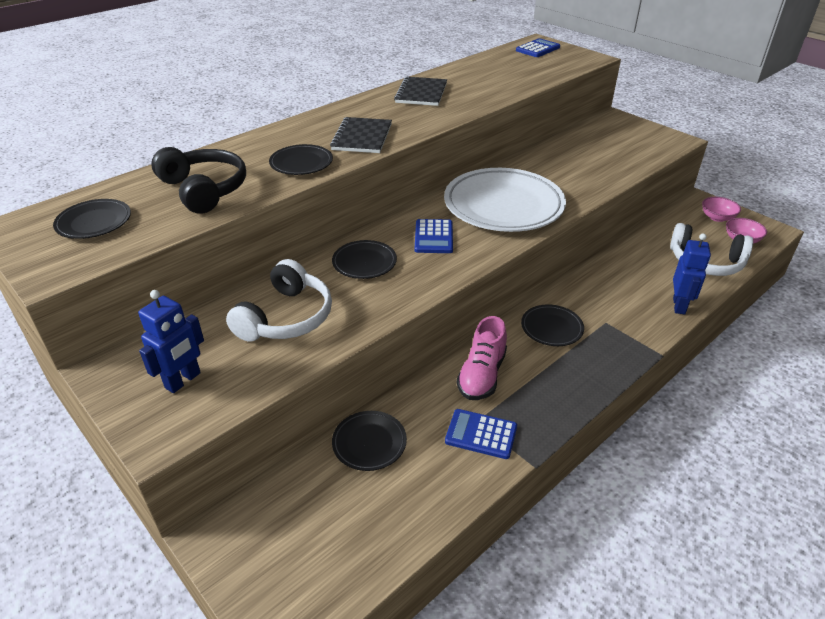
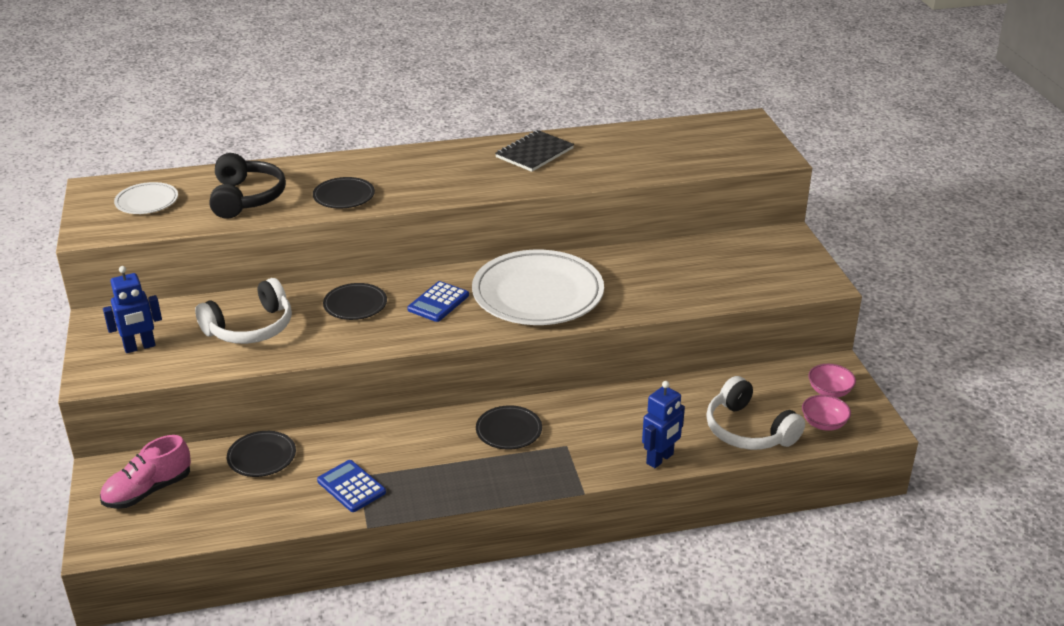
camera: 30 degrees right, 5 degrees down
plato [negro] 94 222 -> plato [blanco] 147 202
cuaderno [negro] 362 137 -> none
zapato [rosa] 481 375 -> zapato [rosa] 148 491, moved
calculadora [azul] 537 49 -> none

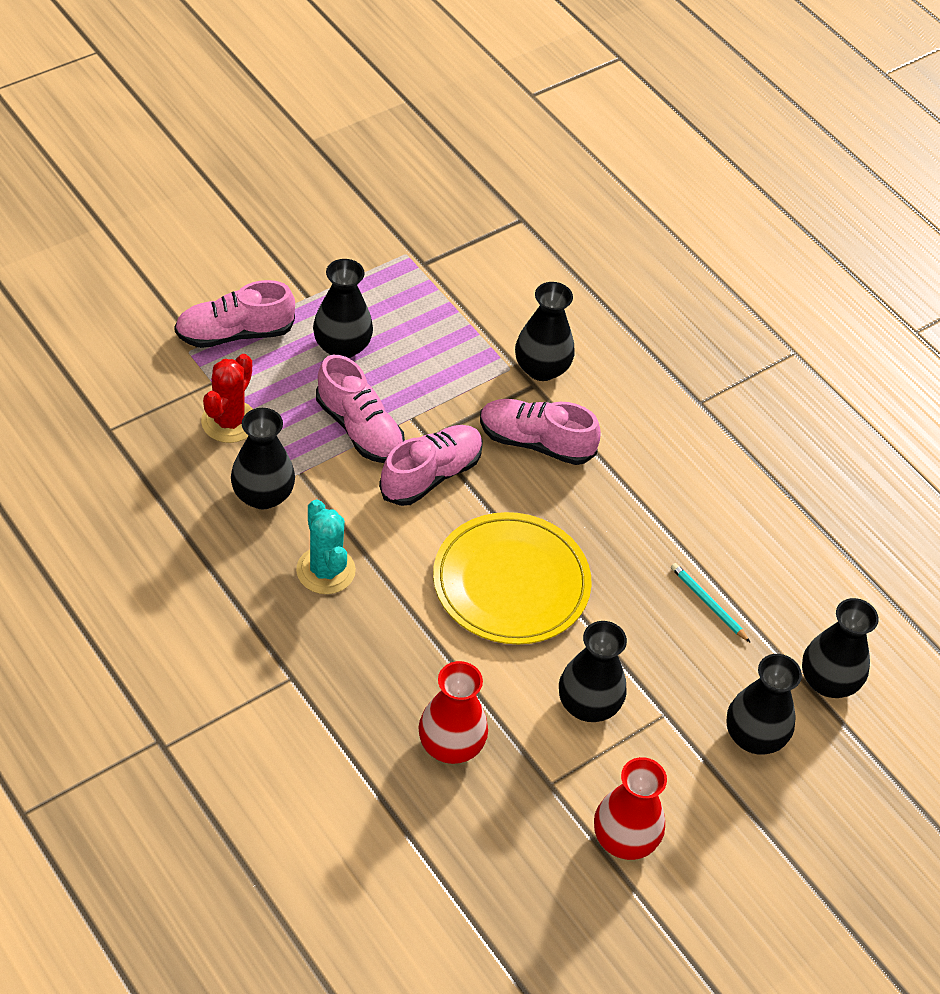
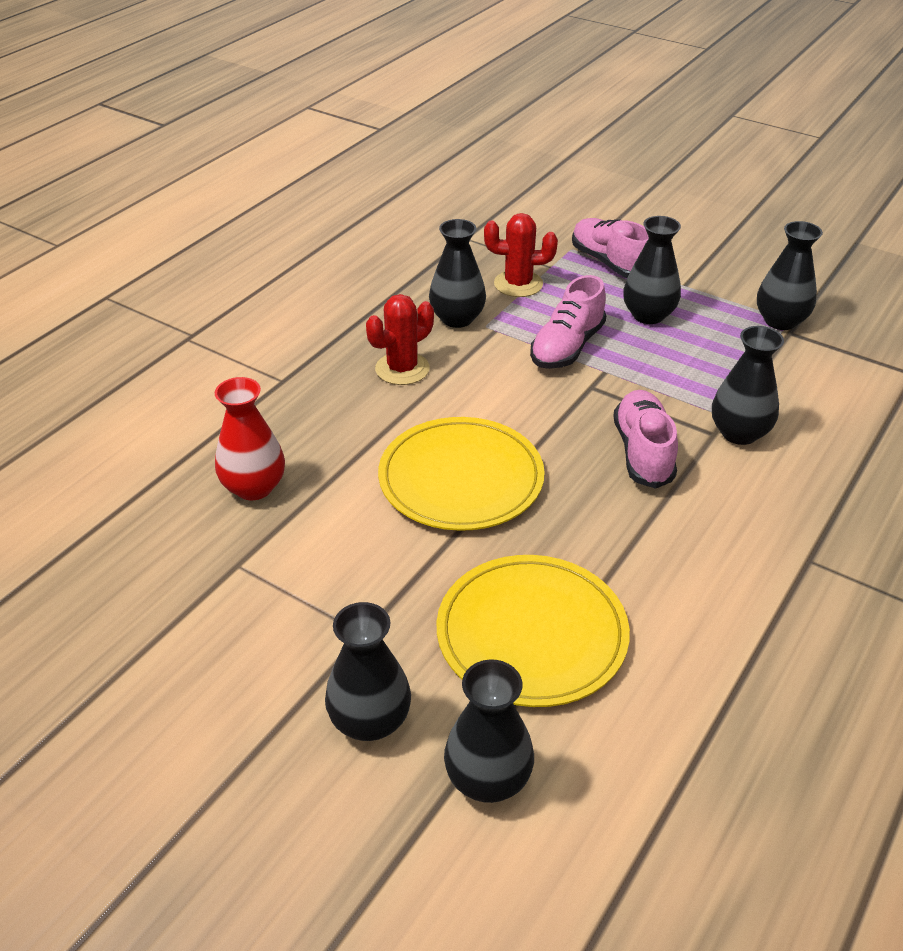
camera: 75 degrees right, 10 degrees down
cactus [turquesa] 325 570 -> cactus [rojo] 402 369
zapato [rosa] 431 475 -> none
florero [negro] 588 705 -> florero [negro] 780 321, moved
florero [rojo] 624 839 -> none
lápiz [turquesa] 708 603 -> plato [amarillo] 531 634

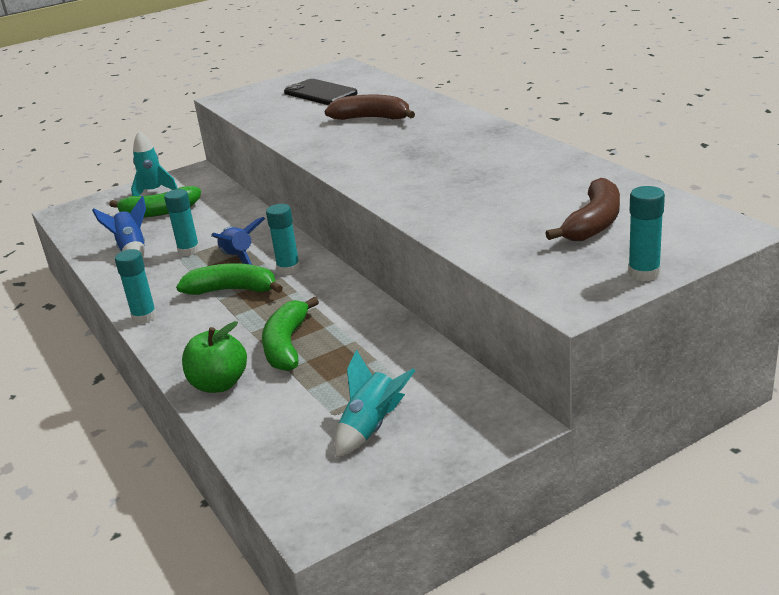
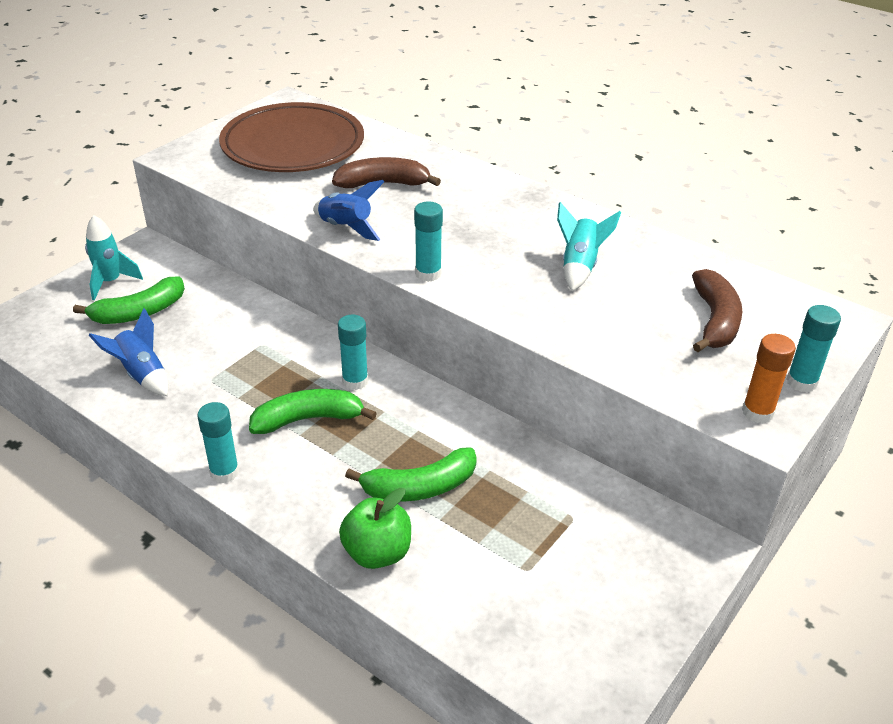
camera: 25 degrees left, 10 degrees up
barra de pegamento [turquesa] 189 251 -> barra de pegamento [turquesa] 428 273, moved
cohete [azul] 238 259 -> cohete [azul] 346 228, moved
plátano [verde] 286 345 -> plátano [verde] 420 487, 90 degrees counterclockwise
móvil [negro] 320 93 -> plato [marrón] 293 145
cohete [turquesa] 372 427 -> cohete [turquesa] 580 266, moved
none -> barra de pegamento [naranja] 757 412

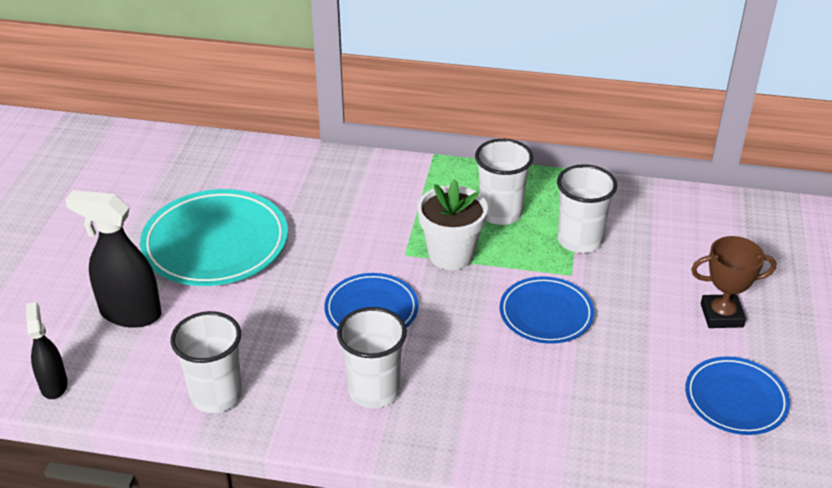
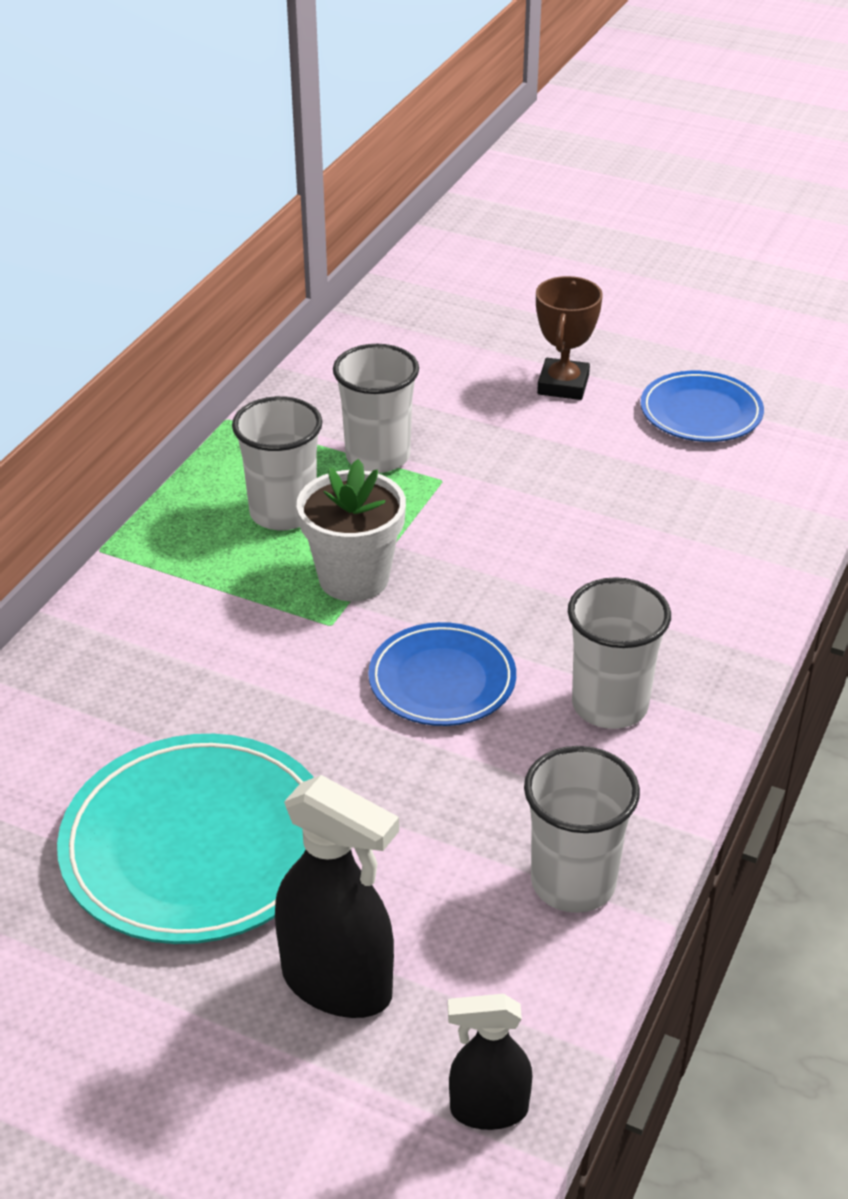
camera: 75 degrees left, 0 degrees up
pulverizador [negro] 130 313 -> pulverizador [negro] 337 984, 90 degrees counterclockwise
plato [azul] 546 314 -> none

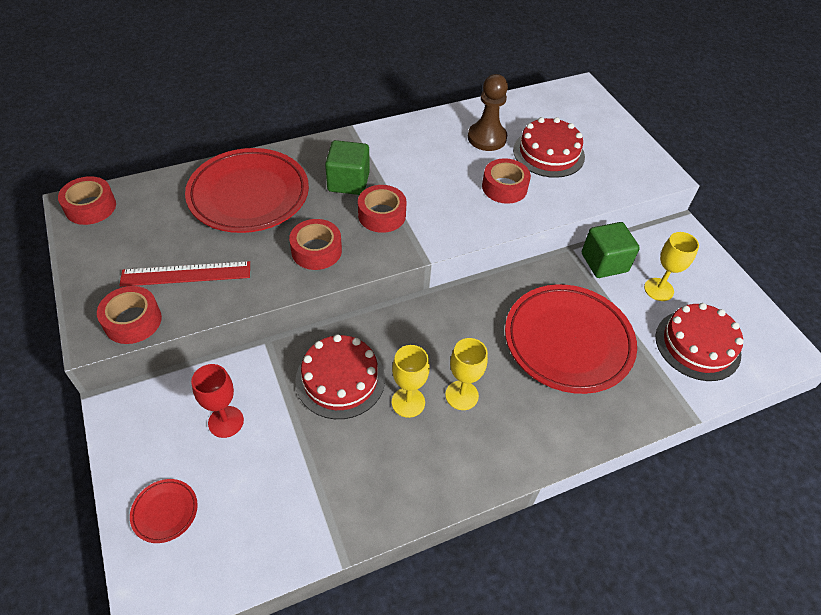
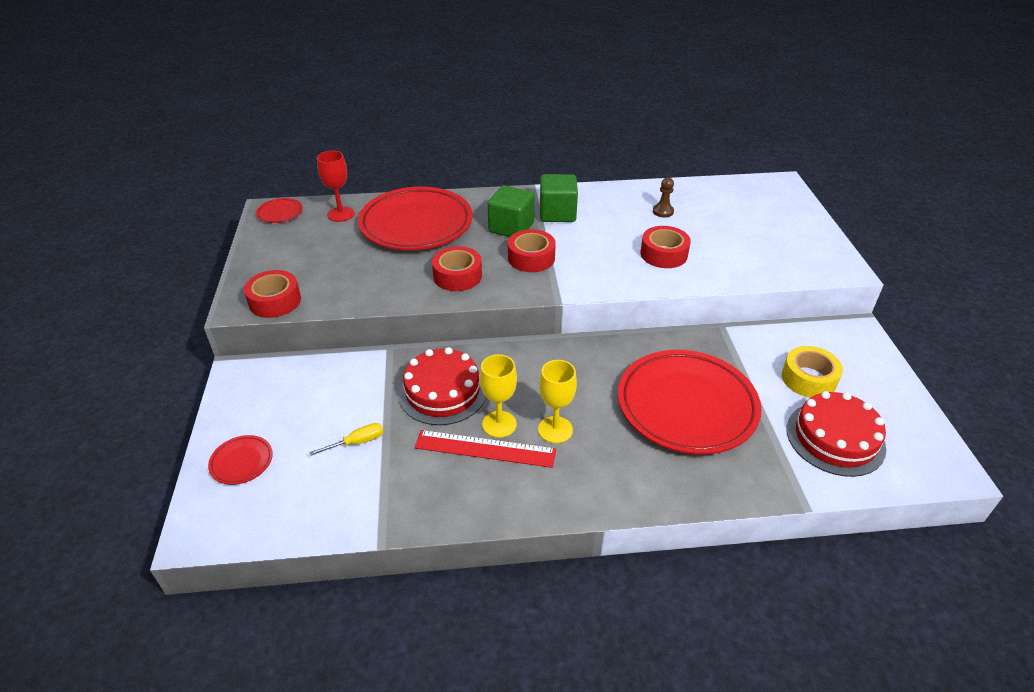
camera: 20 degrees right, 10 degrees down
cinta adhesiva [rojo] 90 207 -> plato [rojo] 280 213
regla [rojo] 186 274 -> regla [rojo] 485 449, moved
copa [rojo] 226 421 -> copa [rojo] 341 214, moved
peón [marrón] 487 138 -> peón [marrón] 663 211, x0.52
tarta [rojo] 548 153 -> none
cubo [verde] 604 262 -> cubo [verde] 557 213, moved
copa [amarillo] 658 289 -> cinta adhesiva [amarillo] 808 379
none -> destornillador [amarillo] 357 442

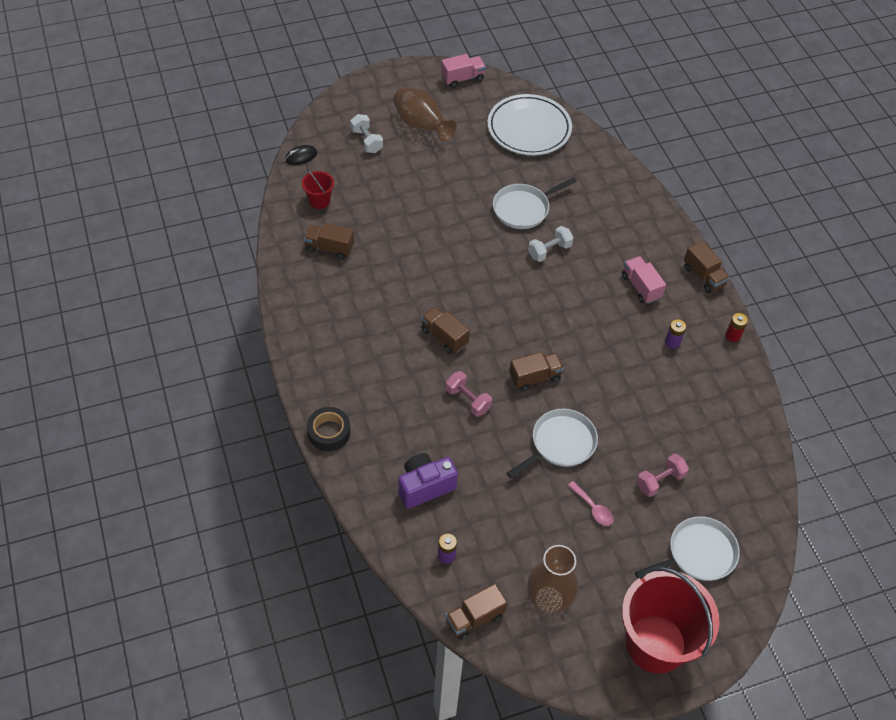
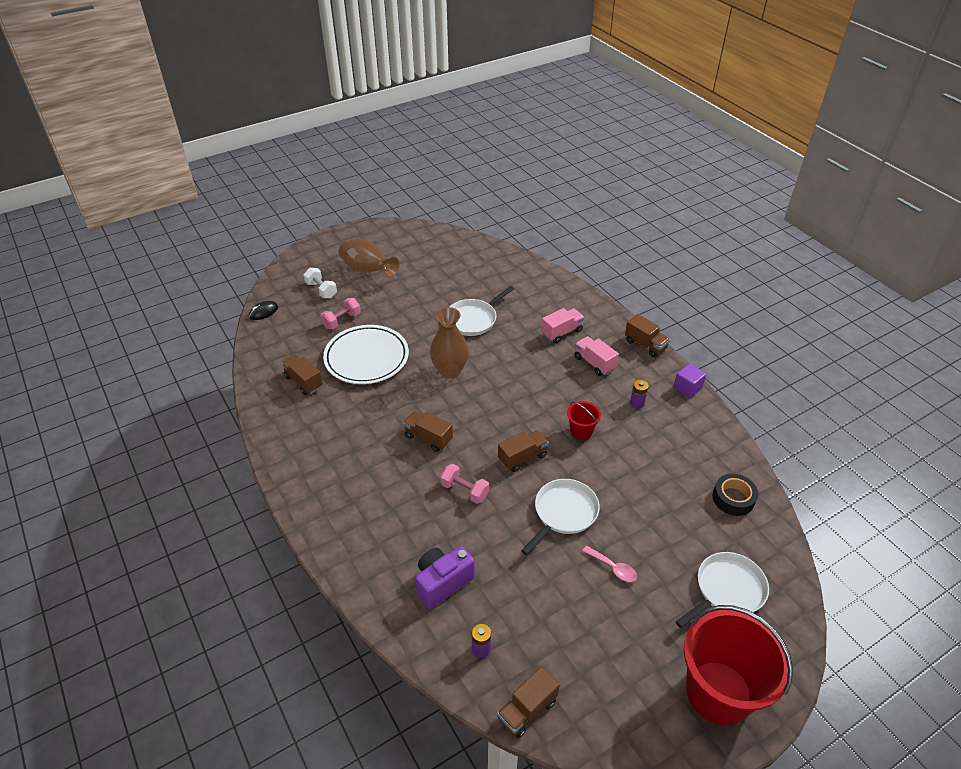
camera: 10 degrees left, 10 degrees down
balde [rojo] 319 201 -> balde [rojo] 581 431, moved
camión [marrón] 329 248 -> camión [marrón] 303 382, 45 degrees clockwise
cinta adhesiva [negro] 329 432 -> cinta adhesiva [negro] 733 498, moved
camión [rosa] 462 78 -> camión [rosa] 562 332, moved
plato [blanco] 529 128 -> plato [blanco] 366 358, moved
florero [marrón] 548 599 -> florero [marrón] 450 371, moved
mancuerna [blanco] 549 251 -> none
mancuerna [rosa] 660 481 -> mancuerna [rosa] 341 321, moved
pila [rojo] 733 336 -> cubo [morado] 687 388

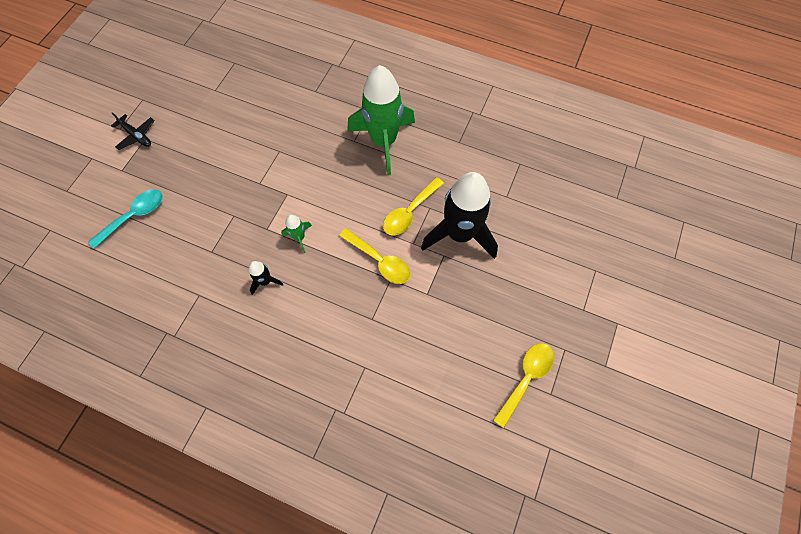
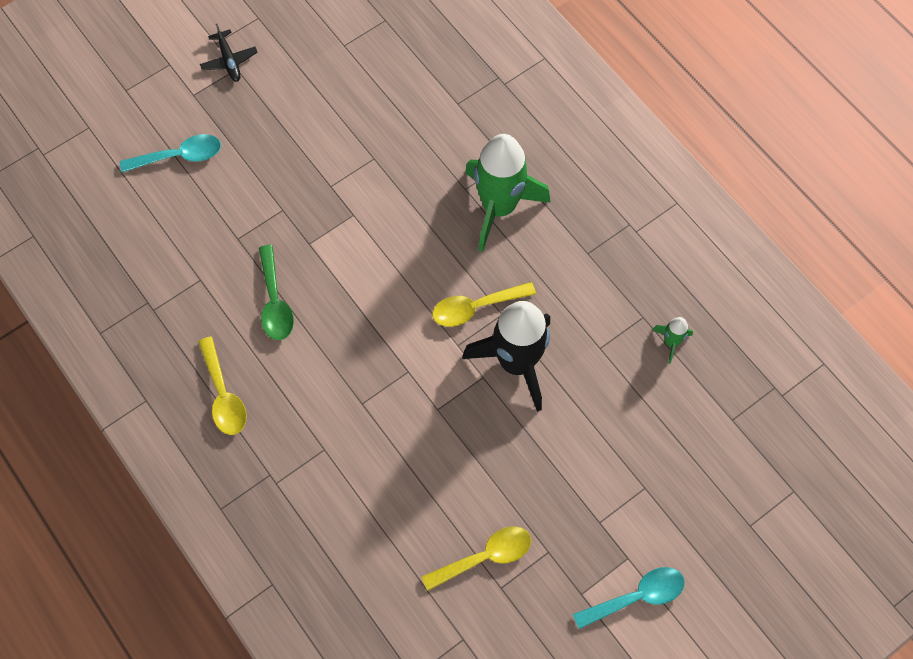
camera: 30 degrees right, 0 degrees up
cohete [negro] 265 281 -> cuchara [verde] 275 302
cohete [verde] 299 237 -> cohete [verde] 671 342, moved
cuchara [amarillo] 379 261 -> cuchara [amarillo] 223 395, moved
none -> cuchara [turquesa] 636 596

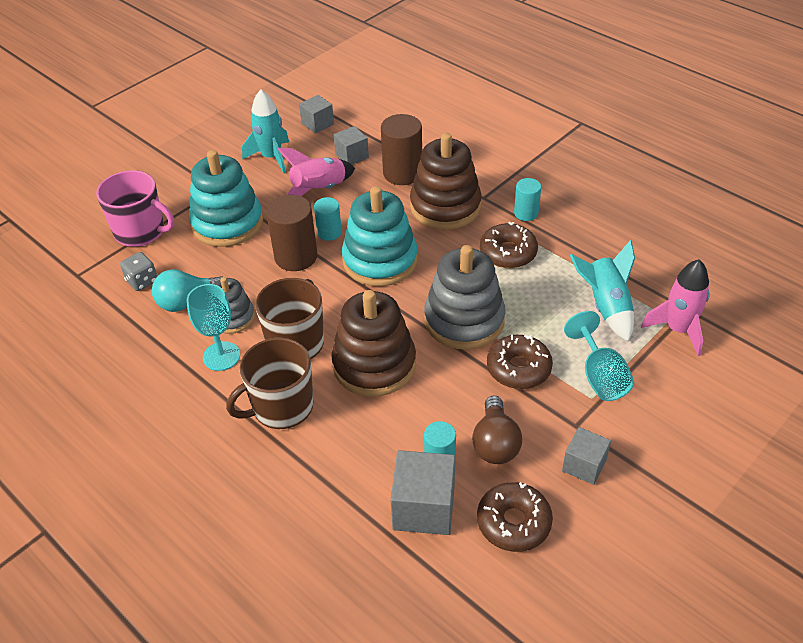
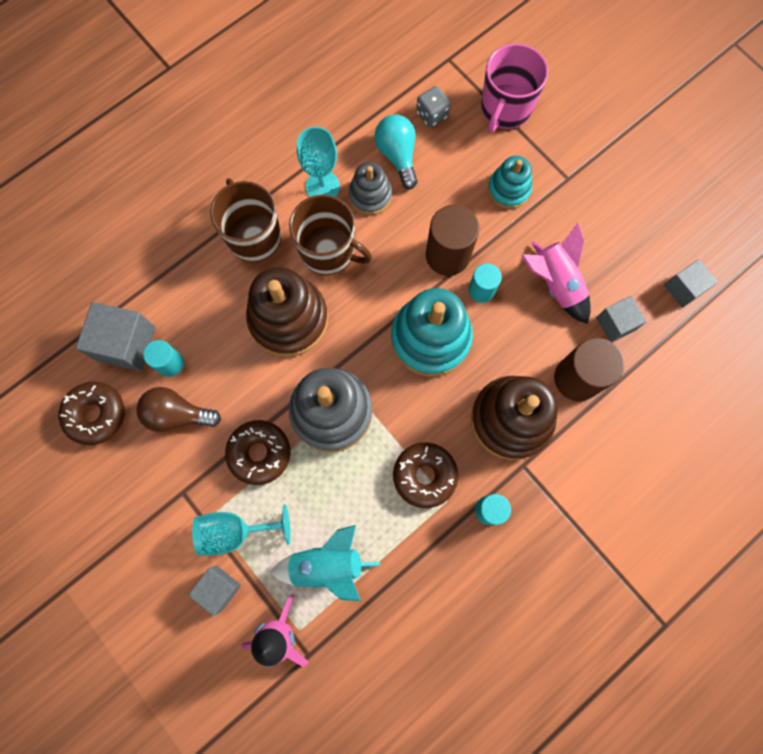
camera: 95 degrees right, 30 degrees up
juguete apilable [turquesa] 227 223 -> juguete apilable [turquesa] 508 189, x0.57
cohete [turquesa] 271 157 -> none
cubo [gris] 584 465 -> cubo [gris] 219 588, moved

